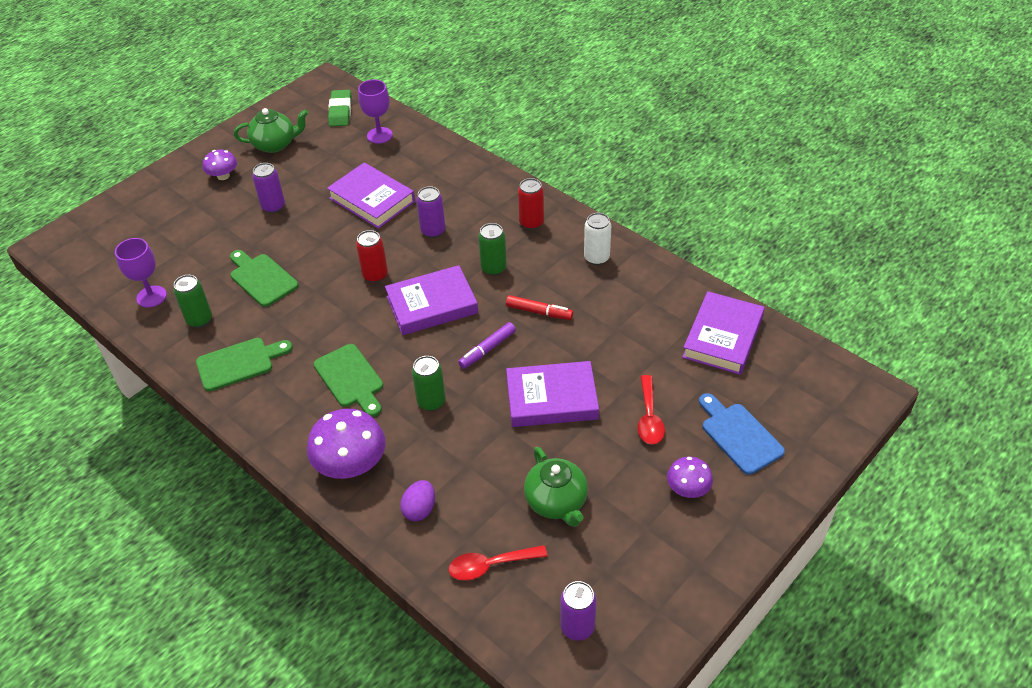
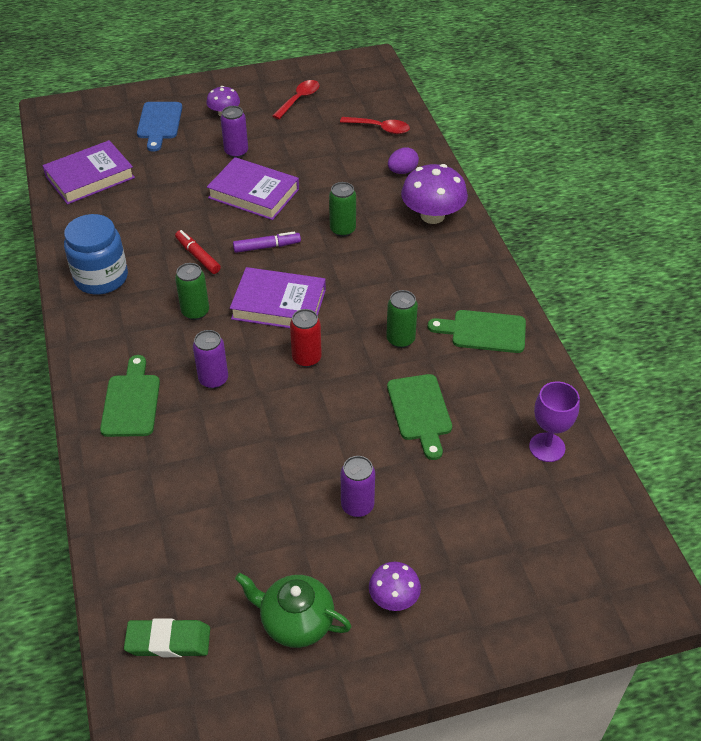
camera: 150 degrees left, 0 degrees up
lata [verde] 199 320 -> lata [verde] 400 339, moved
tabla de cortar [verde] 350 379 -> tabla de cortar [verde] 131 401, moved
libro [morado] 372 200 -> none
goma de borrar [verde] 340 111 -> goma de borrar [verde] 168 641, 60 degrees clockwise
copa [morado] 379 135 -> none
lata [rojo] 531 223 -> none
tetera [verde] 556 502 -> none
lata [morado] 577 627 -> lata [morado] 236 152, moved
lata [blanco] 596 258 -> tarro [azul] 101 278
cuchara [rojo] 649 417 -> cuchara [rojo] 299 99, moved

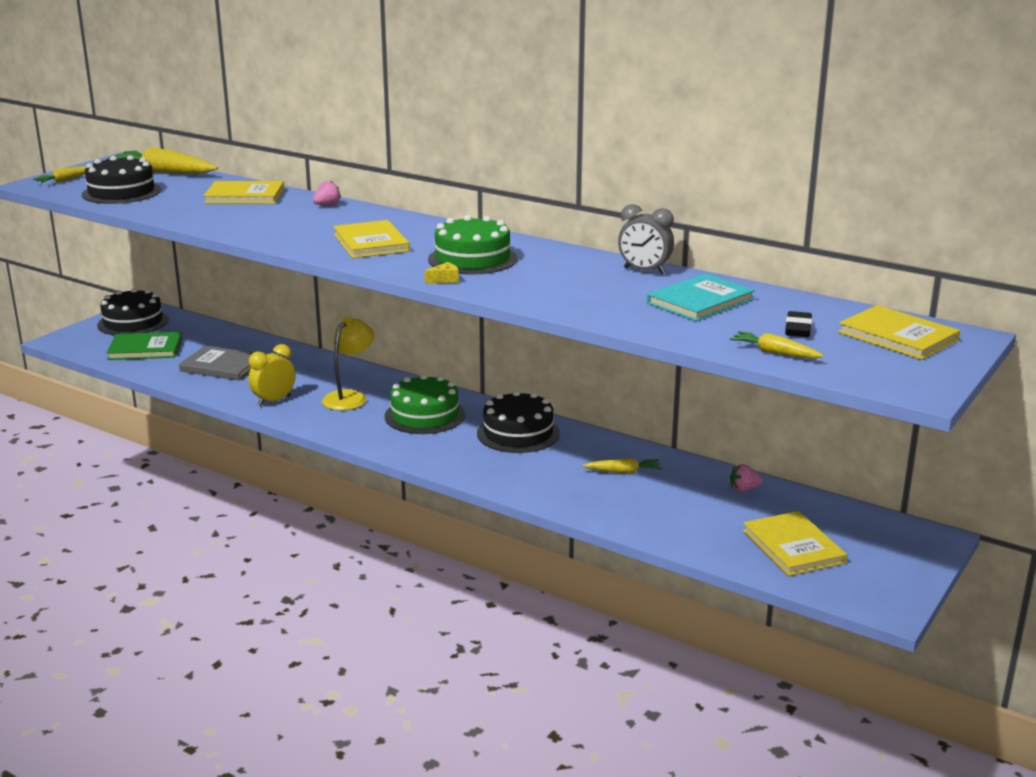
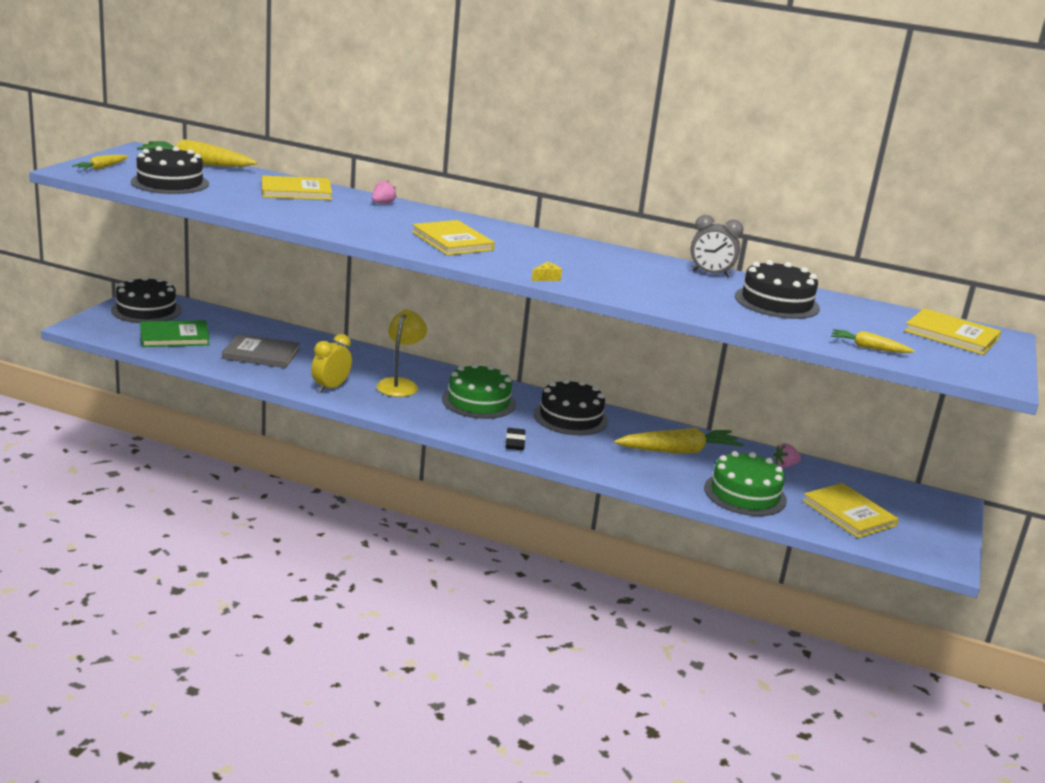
camera: 15 degrees left, 0 degrees up
tarta [verde] 472 259 -> tarta [verde] 745 494, moved
zanahoria [amarillo] 623 472 -> zanahoria [amarillo] 678 451, x1.90
libro [turquesa] 700 301 -> tarta [negro] 776 302
goma de borrar [negro] 798 329 -> goma de borrar [negro] 515 442, moved

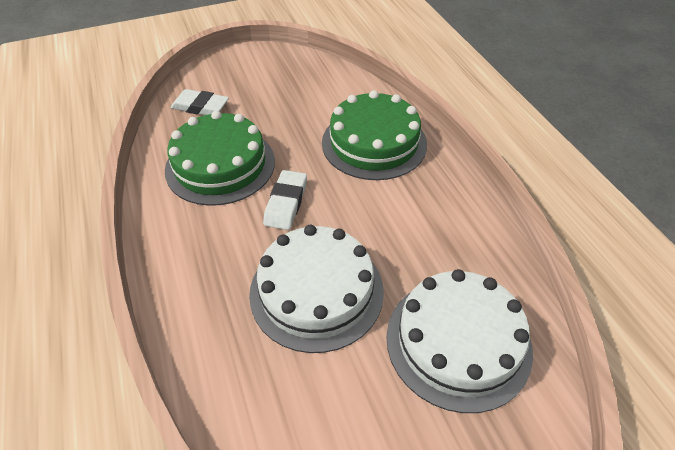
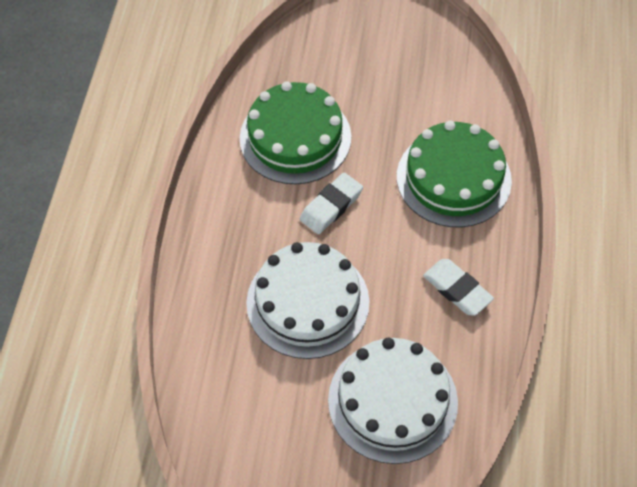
camera: 30 degrees right, 10 degrees up
goma de borrar [blanco] 200 107 -> goma de borrar [blanco] 457 289, moved

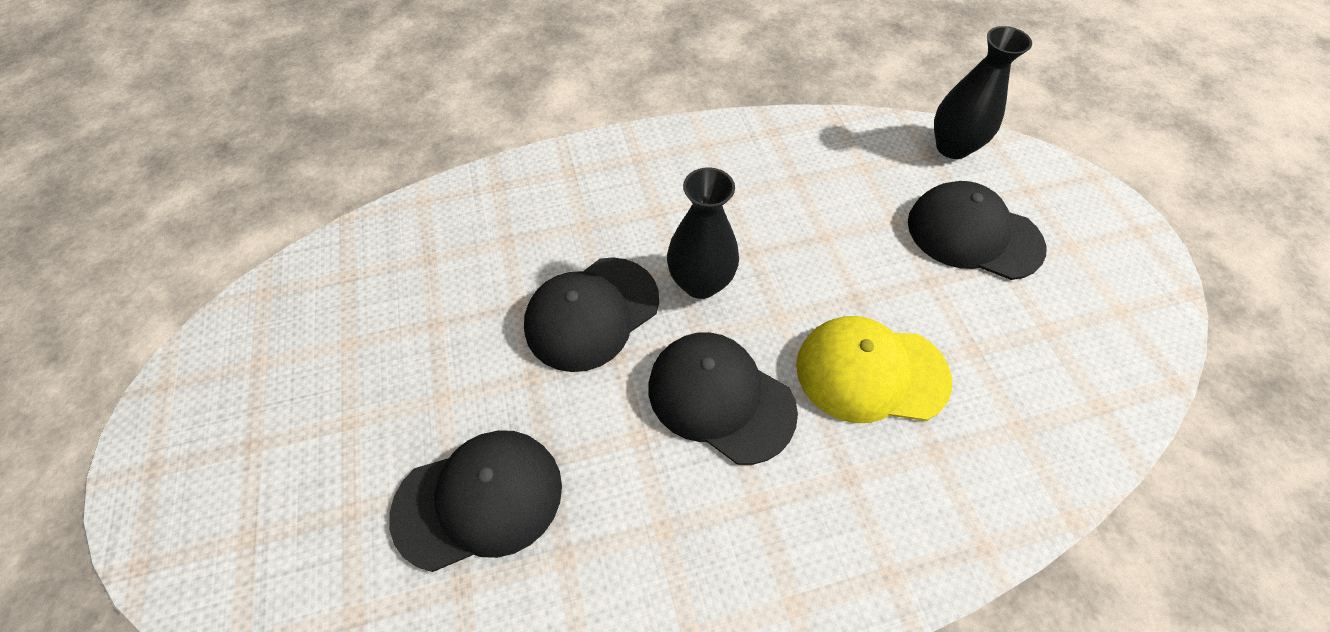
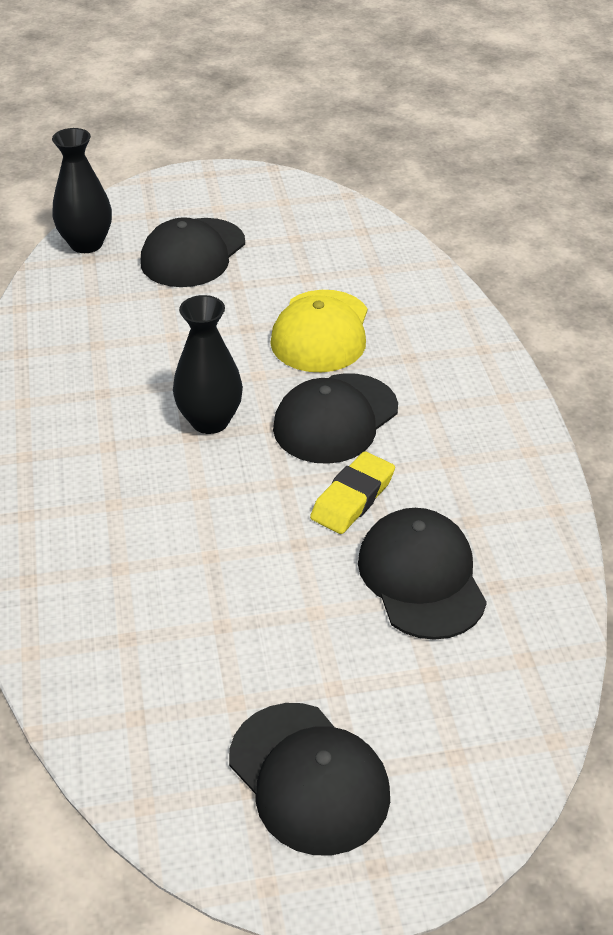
camera: 85 degrees left, 15 degrees down
gorra [negro] 592 313 -> gorra [negro] 309 778, moved
none -> goma de borrar [amarillo] 352 498

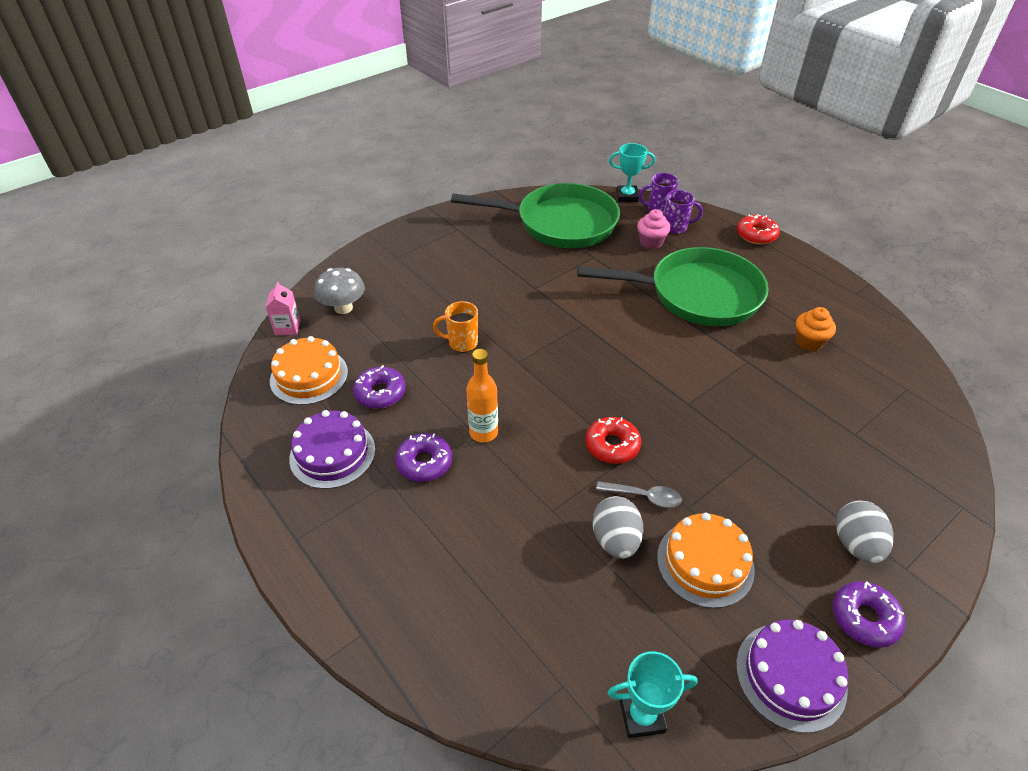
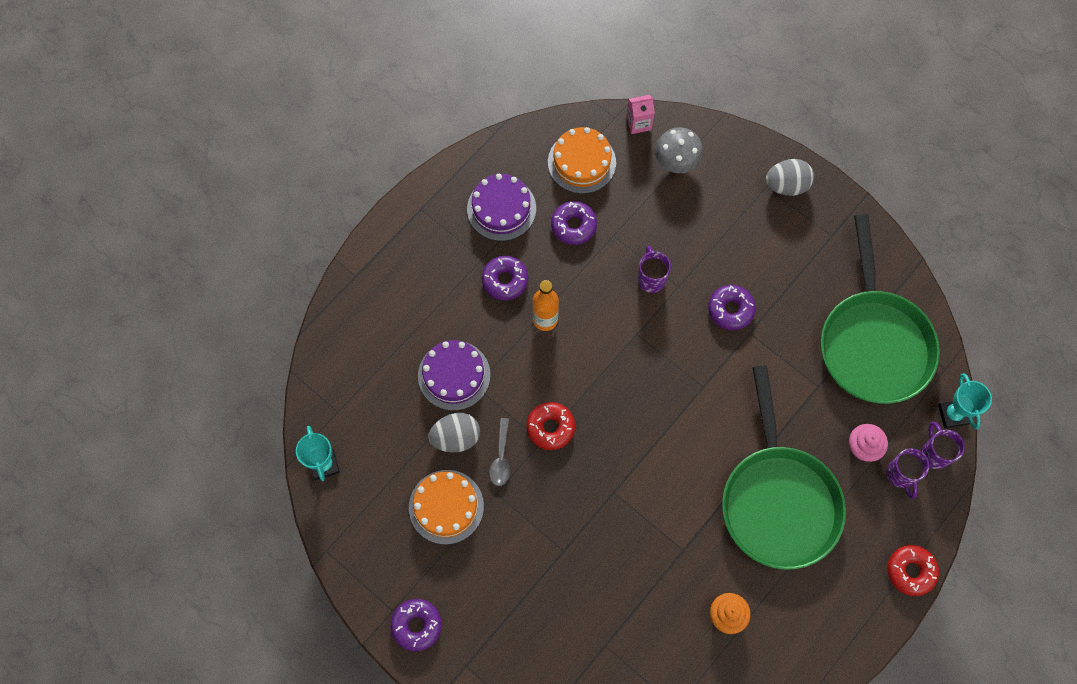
camera: 80 degrees right, 25 degrees up
taza [naranja] 462 343 -> taza [morado] 651 279
tarta [morado] 790 676 -> tarta [morado] 454 375, moved
huevo [gris] 856 544 -> huevo [gris] 786 185, moved
none -> rosquilla [morado] 730 309

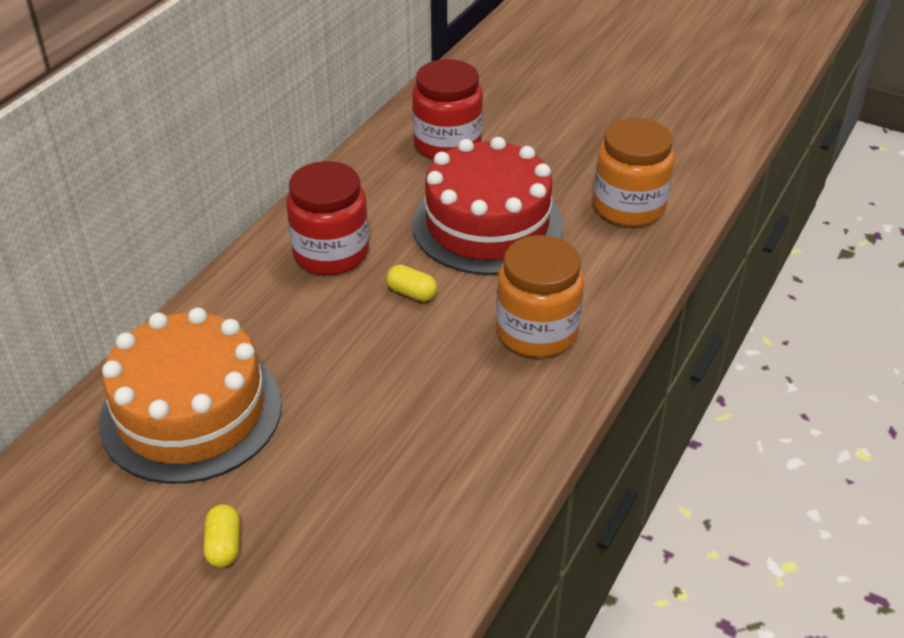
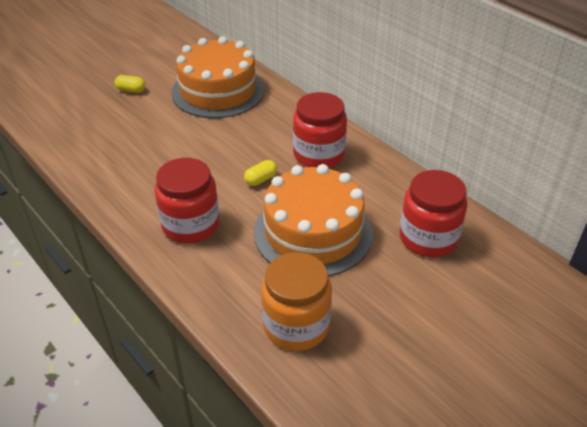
camera: 110 degrees right, 0 degrees up
tarta [rojo] 487 225 -> tarta [naranja] 313 232
tarro [naranja] 537 331 -> tarro [rojo] 190 225

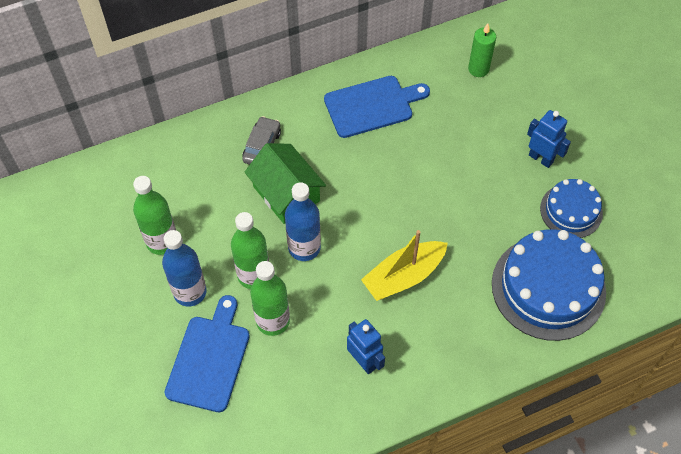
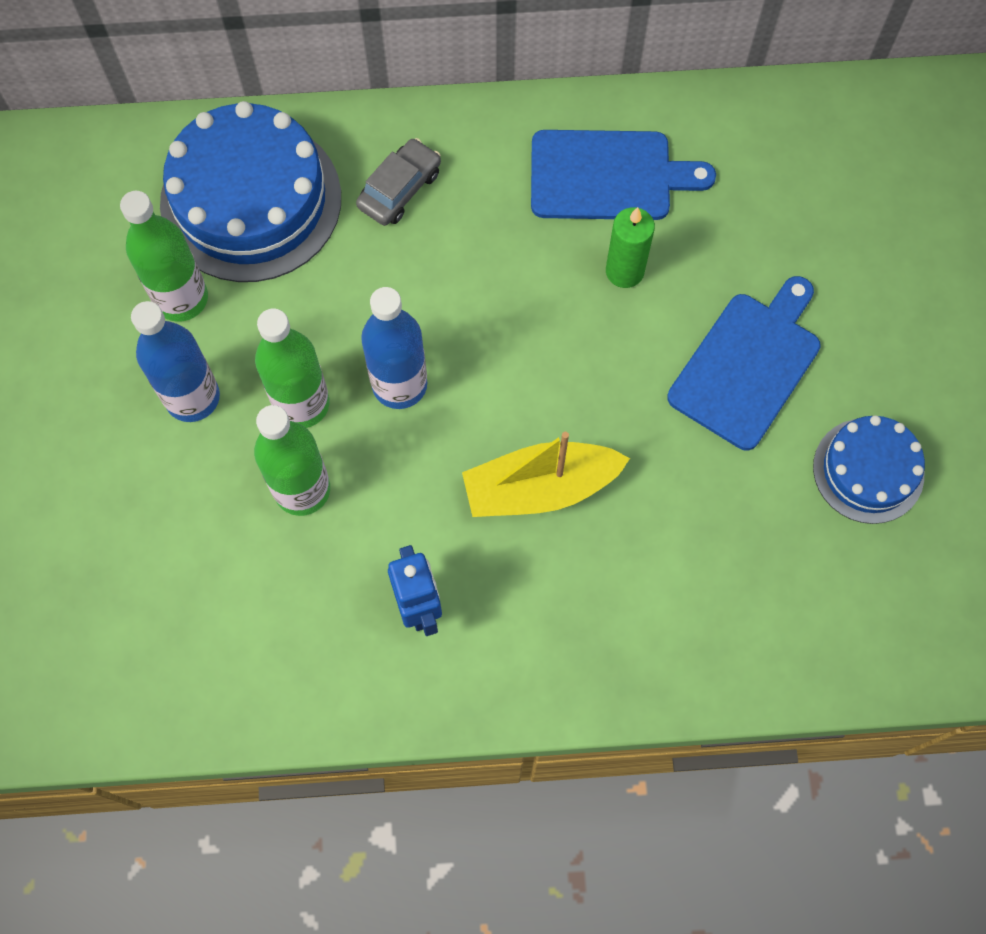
camera: 20 degrees right, 10 degrees up
tabla de cortar [azul] 209 359 -> tabla de cortar [azul] 748 365, moved
casa [verde] 286 194 -> none
vela [verde] 478 69 -> vela [verde] 624 271, moved
tarta [azul] 548 287 -> tarta [azul] 251 200, moved
robot [azul] 541 158 -> none

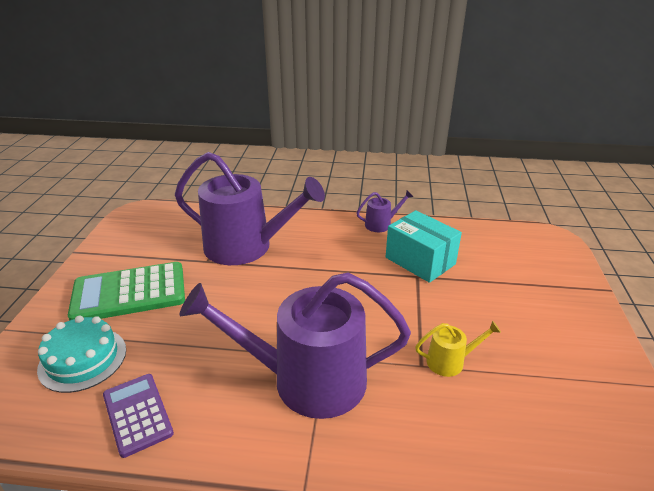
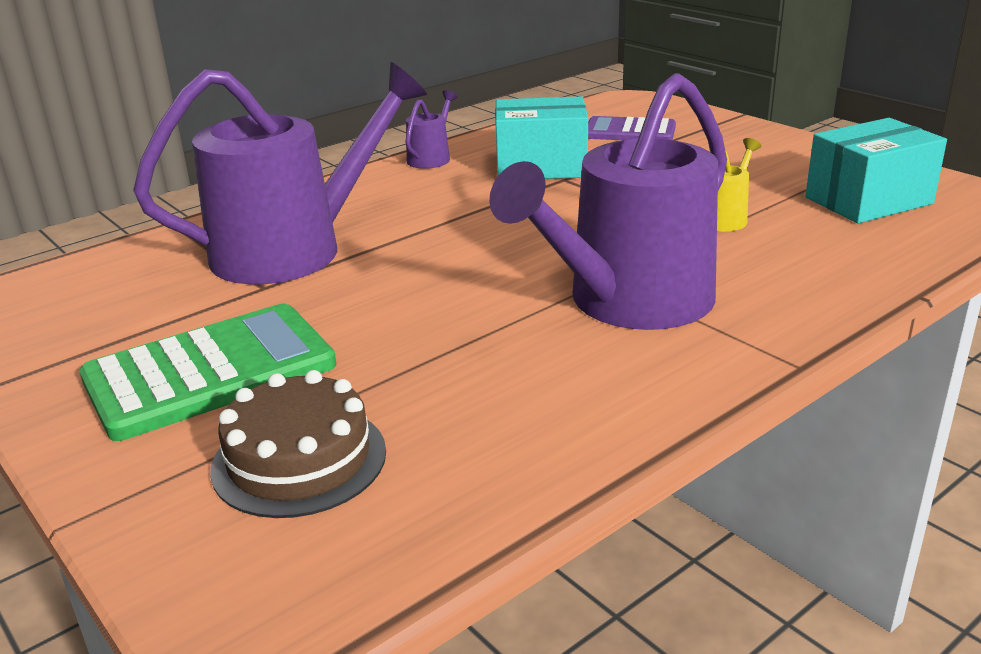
camera: 45 degrees left, 5 degrees down
tarta [turquesa] 83 359 -> tarta [marrón] 299 459
calculadora [verde] 129 293 -> calculadora [verde] 210 372, 150 degrees counterclockwise
calculadora [morado] 137 414 -> calculadora [morado] 630 131, moved
none -> caja [turquesa] 868 201

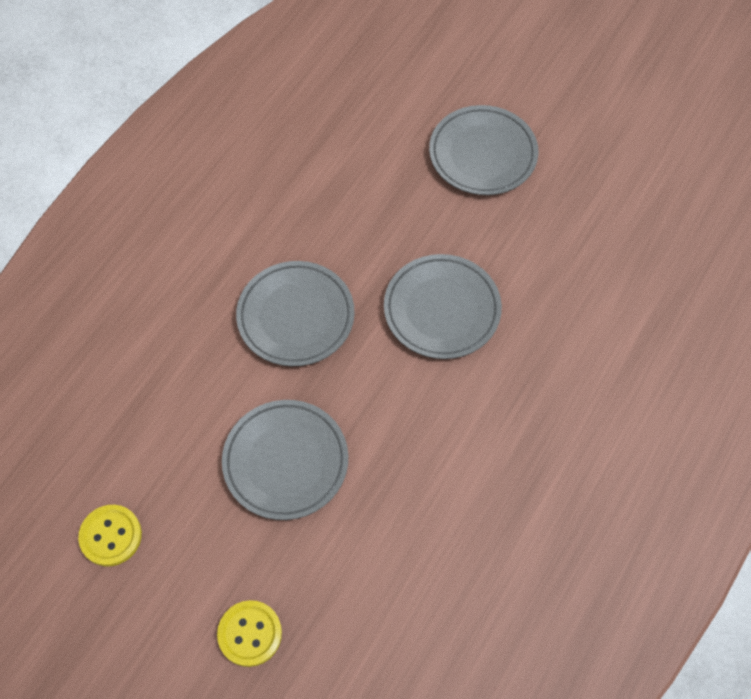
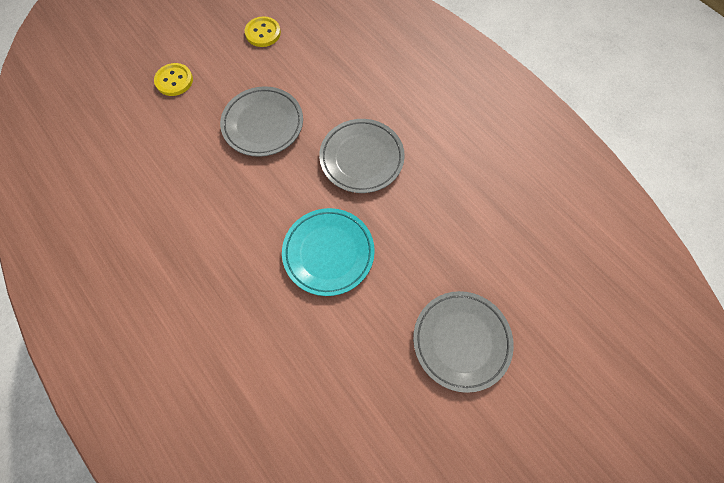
camera: 110 degrees right, 5 degrees up
plato [gris] 442 309 -> plato [turquesa] 328 253

